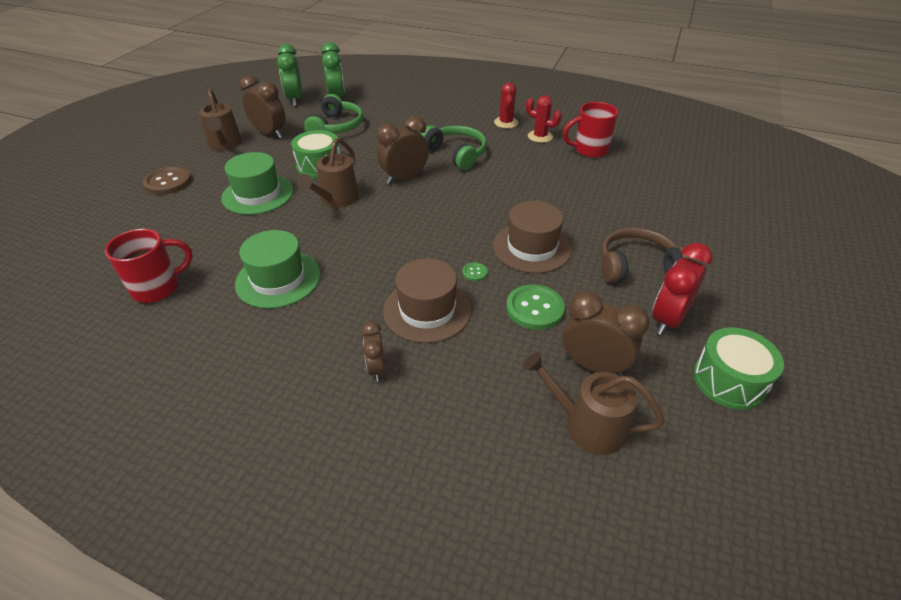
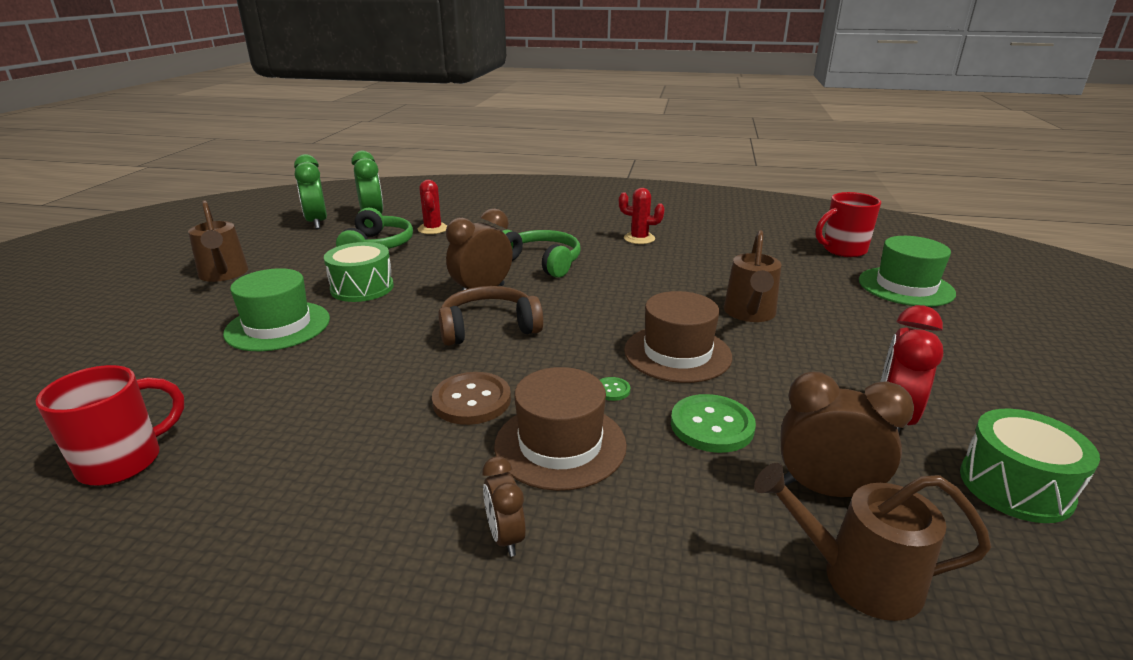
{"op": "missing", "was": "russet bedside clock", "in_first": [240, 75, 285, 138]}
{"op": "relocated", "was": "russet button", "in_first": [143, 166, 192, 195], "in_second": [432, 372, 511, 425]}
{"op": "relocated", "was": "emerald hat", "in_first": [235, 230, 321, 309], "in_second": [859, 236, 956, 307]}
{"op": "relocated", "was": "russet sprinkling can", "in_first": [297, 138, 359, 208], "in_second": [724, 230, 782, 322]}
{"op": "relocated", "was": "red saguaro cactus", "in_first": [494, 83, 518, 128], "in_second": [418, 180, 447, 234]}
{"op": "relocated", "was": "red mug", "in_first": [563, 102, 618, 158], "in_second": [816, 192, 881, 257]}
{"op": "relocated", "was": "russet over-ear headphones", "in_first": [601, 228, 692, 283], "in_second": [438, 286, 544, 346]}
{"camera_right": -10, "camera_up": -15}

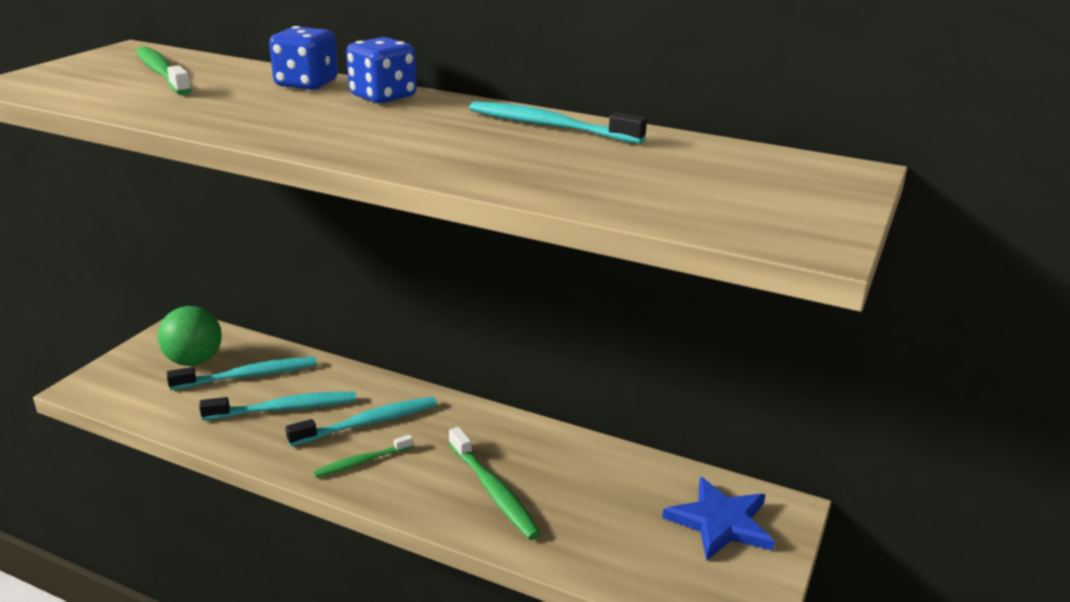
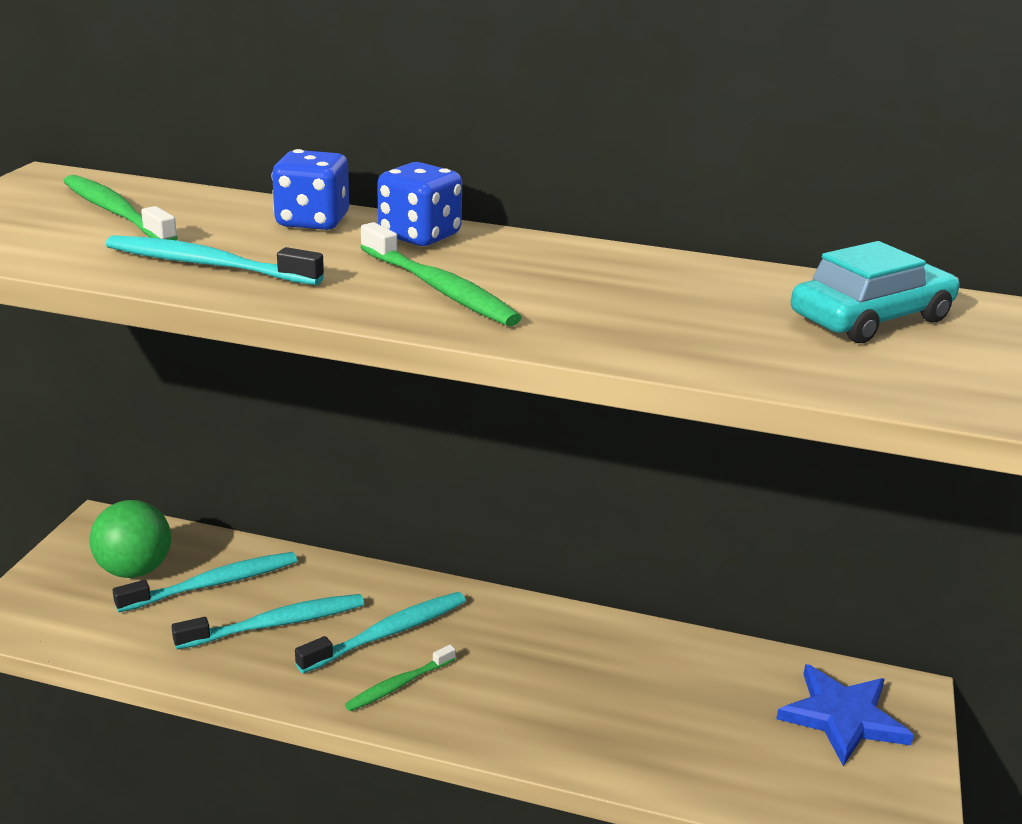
{"op": "appeared", "now": "teal toy car", "in_second": [791, 241, 960, 343]}
{"op": "relocated", "was": "emerald dental brush", "in_first": [449, 427, 541, 540], "in_second": [360, 222, 522, 327]}
{"op": "relocated", "was": "teal dental brush", "in_first": [469, 101, 647, 144], "in_second": [106, 235, 324, 285]}
{"camera_right": -10, "camera_up": 0}

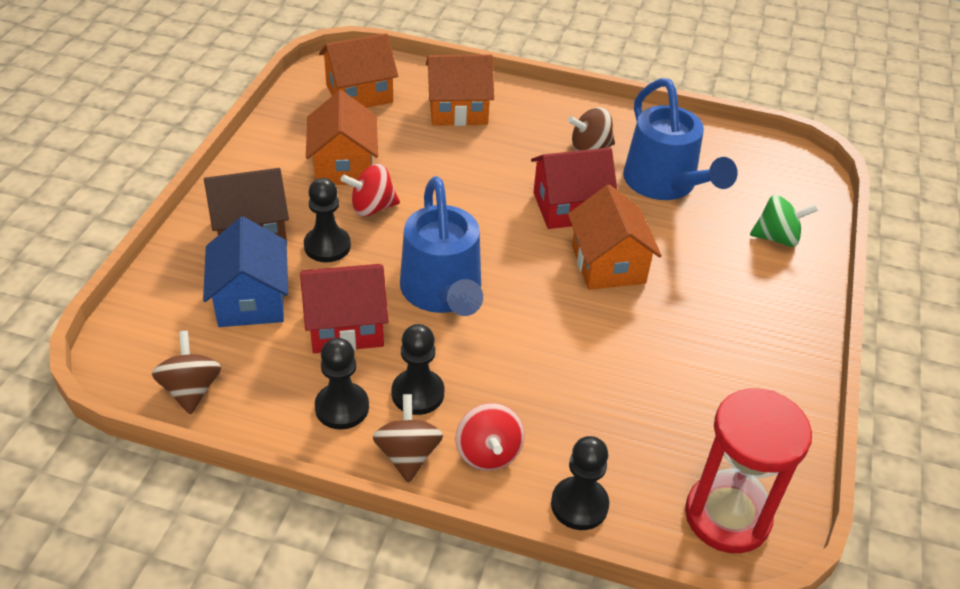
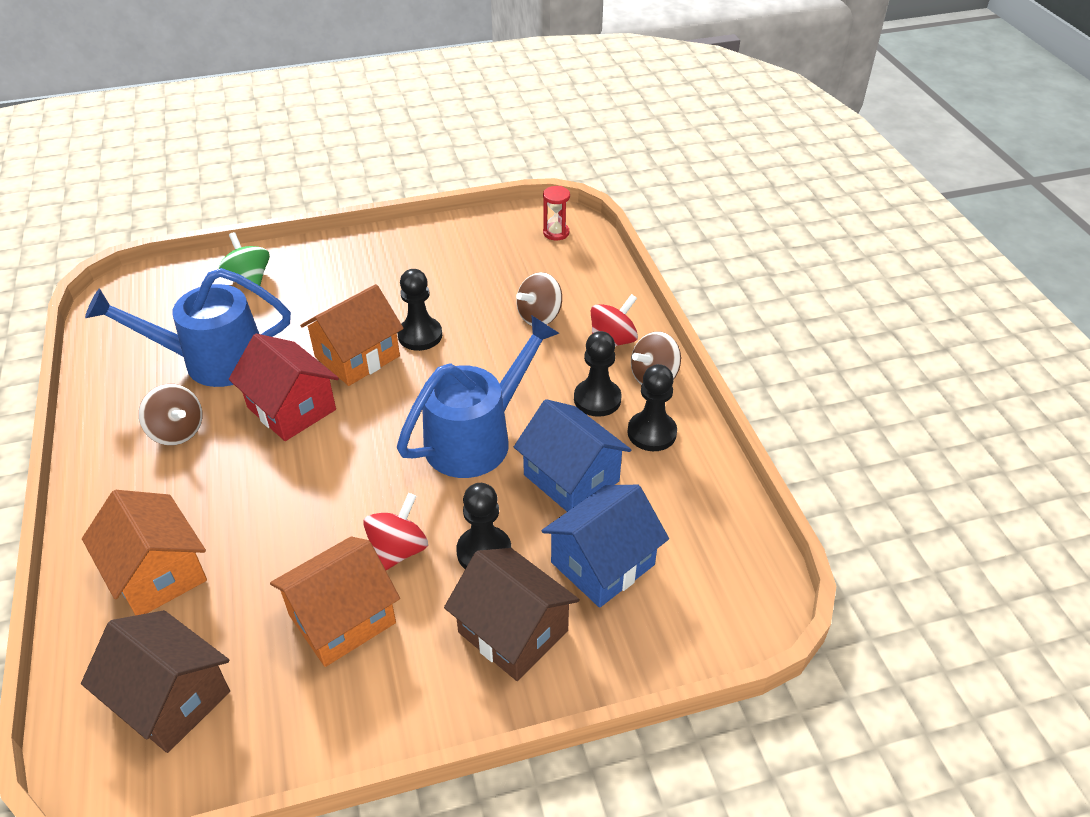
{"op": "relocated", "was": "russet spinning top", "in_first": [152, 331, 221, 415], "in_second": [516, 272, 562, 326]}
{"op": "relocated", "was": "jet-black pawn", "in_first": [551, 436, 609, 530], "in_second": [397, 269, 442, 351]}
{"op": "colour", "was": "red cottage", "now": "royal blue cottage", "in_first": [300, 264, 389, 353], "in_second": [514, 399, 631, 512]}
{"op": "colour", "was": "orange-coloured cottage", "now": "russet cottage", "in_first": [319, 33, 398, 108], "in_second": [81, 610, 230, 753]}
{"op": "spun", "was": "red spinning top", "in_first": [341, 164, 400, 216], "in_second": [363, 493, 428, 570], "clockwise": -105}
{"op": "spun", "was": "royal blue sprinkling can", "in_first": [623, 78, 738, 200], "in_second": [85, 268, 291, 387], "clockwise": -135}
{"op": "size", "was": "red sandglass", "in_first": [685, 388, 812, 553], "in_second": [543, 186, 570, 240], "ratio": 0.45}
{"camera_right": -120, "camera_up": 0}

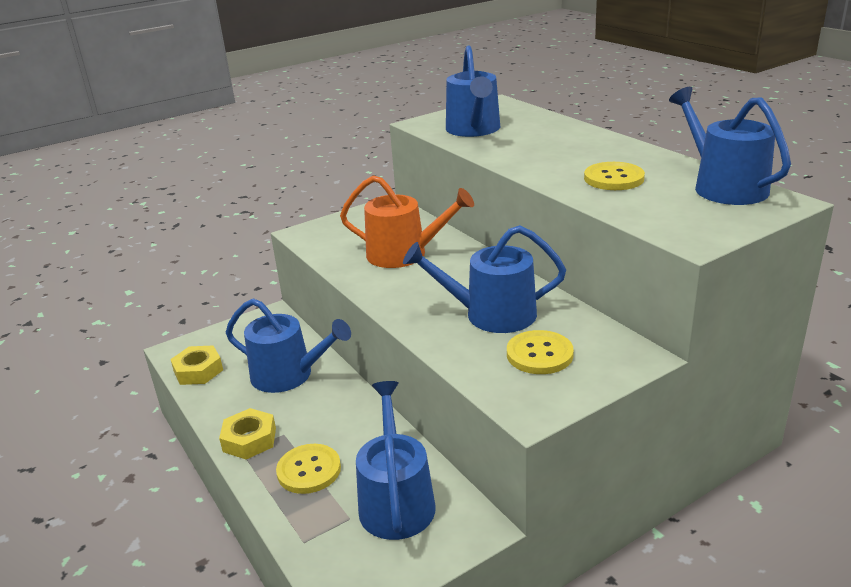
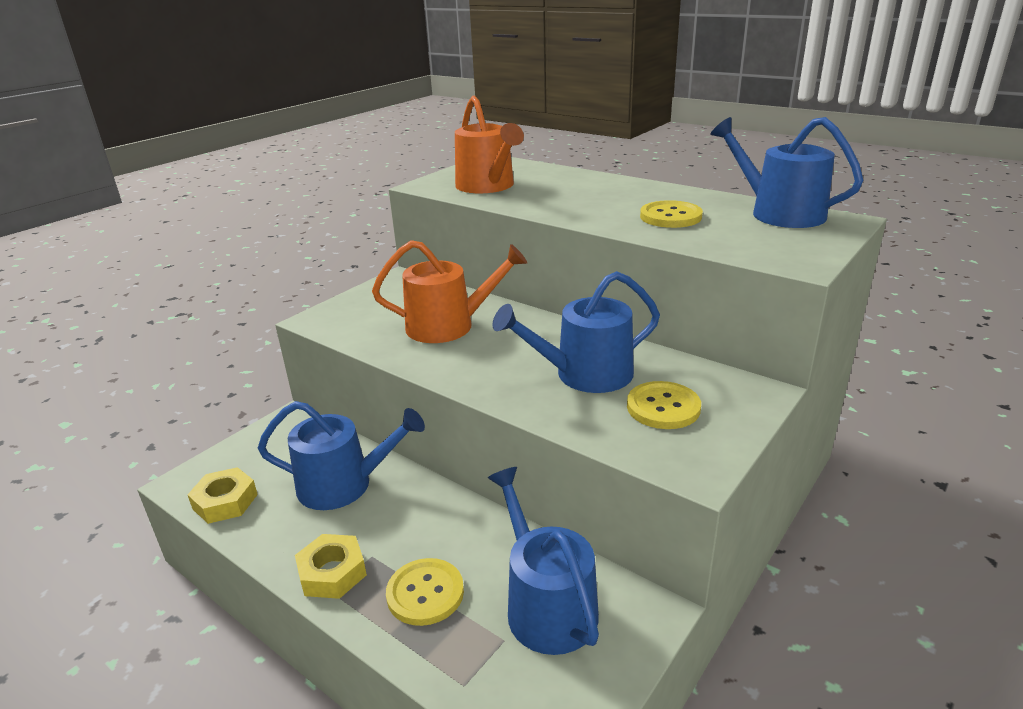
{"op": "colour", "was": "royal blue sprinkling can", "now": "orange-coloured sprinkling can", "in_first": [446, 45, 500, 137], "in_second": [455, 96, 524, 193]}
{"camera_right": -20, "camera_up": 0}

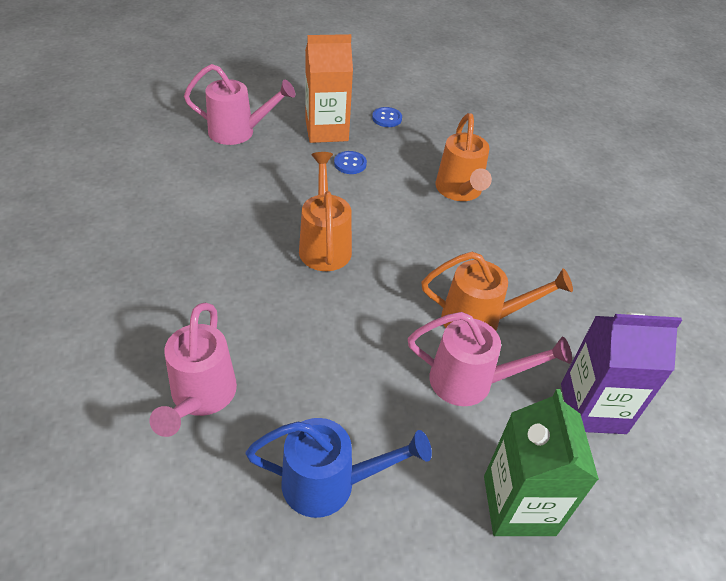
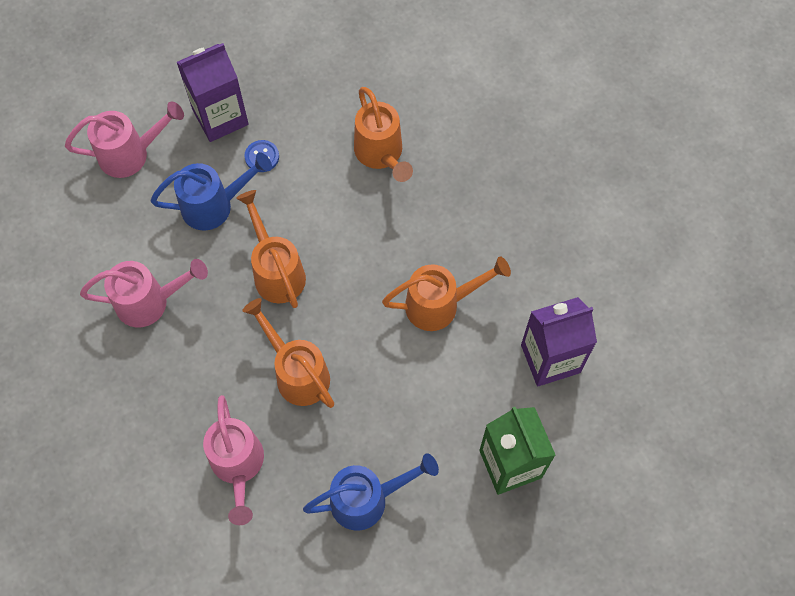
{"op": "missing", "was": "royal blue button", "in_first": [372, 107, 402, 127]}
{"op": "appeared", "now": "royal blue sprinkling can", "in_second": [150, 152, 272, 230]}
{"op": "appeared", "now": "orange-coloured sprinkling can", "in_second": [242, 298, 335, 408]}
{"op": "relocated", "was": "rose-pink sprinkling can", "in_first": [408, 312, 572, 406], "in_second": [80, 259, 208, 327]}
{"op": "colour", "was": "orange-coloured carton", "now": "violet carton", "in_first": [305, 34, 353, 143], "in_second": [177, 43, 249, 142]}
{"camera_right": -15, "camera_up": 20}

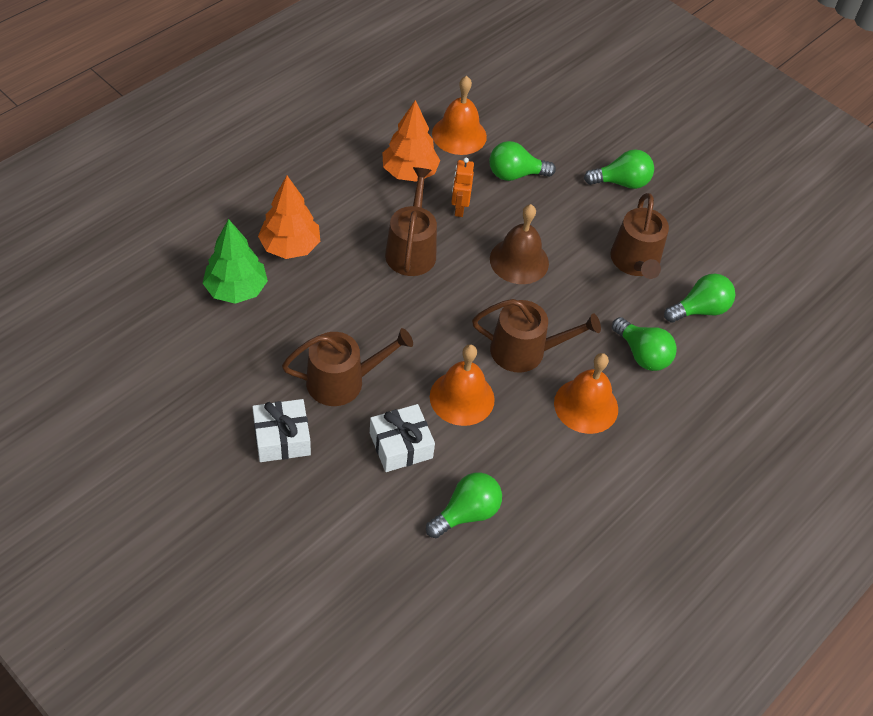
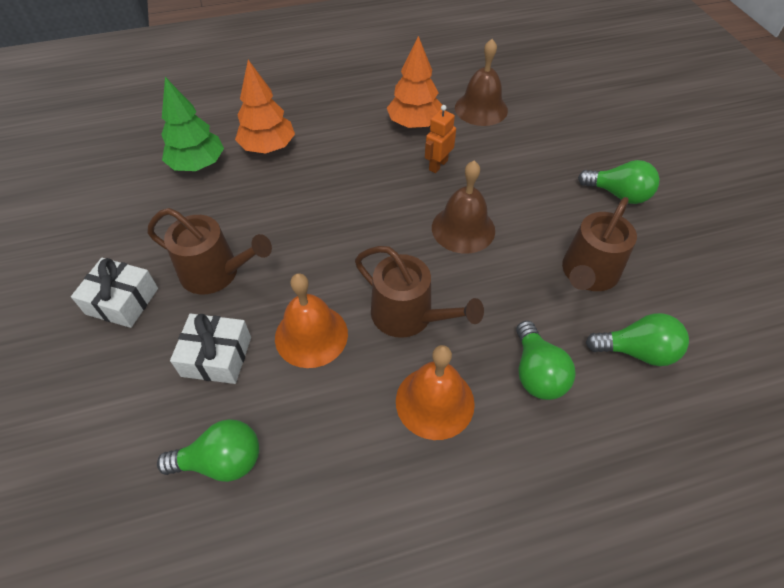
{"op": "missing", "was": "russet sprinkling can", "in_first": [385, 167, 437, 276]}
{"op": "missing", "was": "emerald lightbulb", "in_first": [489, 141, 556, 181]}
{"op": "colour", "was": "orange-coloured school bell", "now": "russet school bell", "in_first": [432, 76, 487, 155], "in_second": [455, 39, 508, 126]}
{"camera_right": 35, "camera_up": 0}

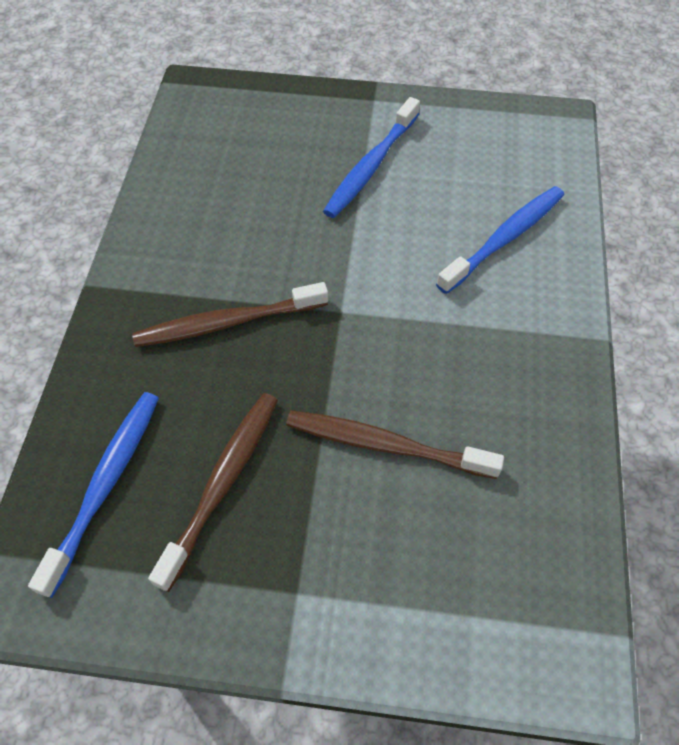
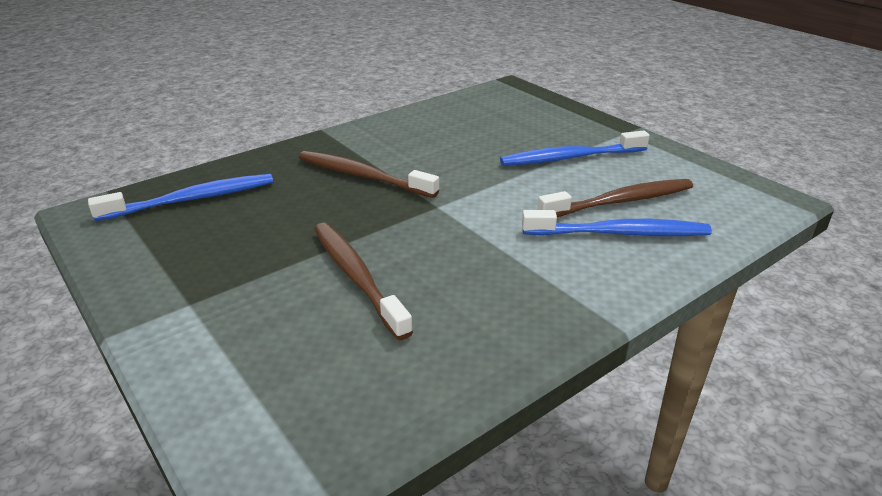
{"op": "relocated", "was": "russet dental brush", "in_first": [148, 393, 278, 592], "in_second": [537, 179, 693, 217]}
{"camera_right": 45, "camera_up": -25}

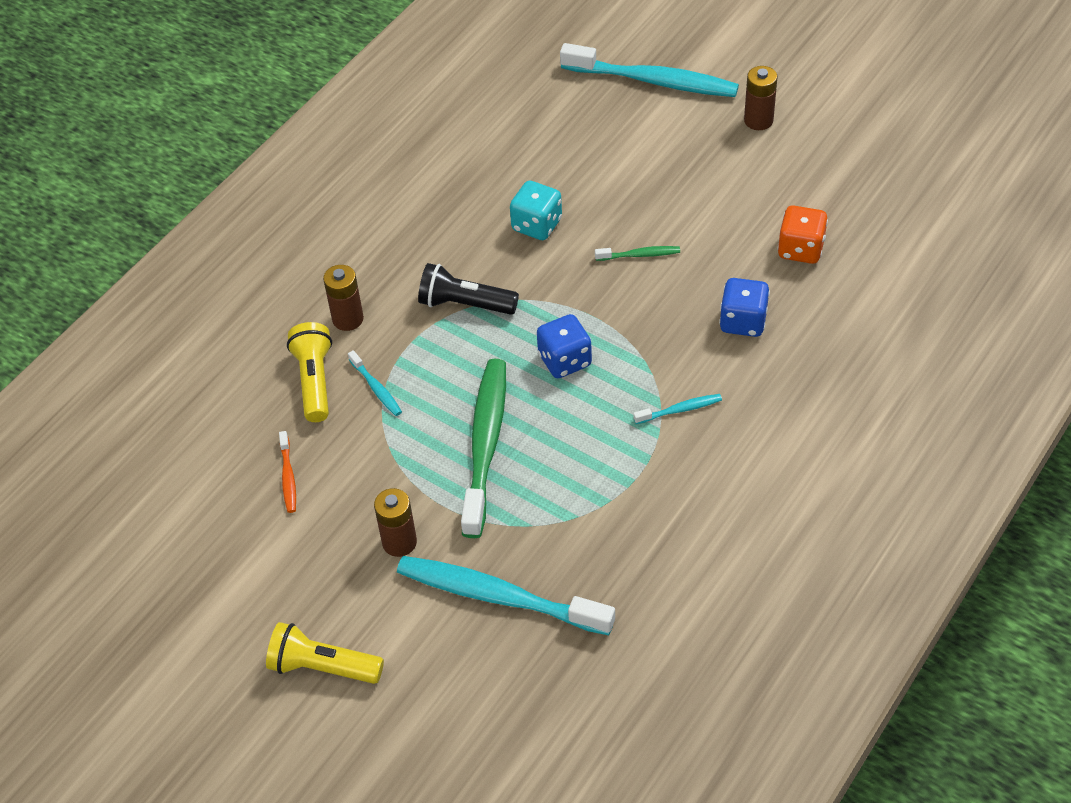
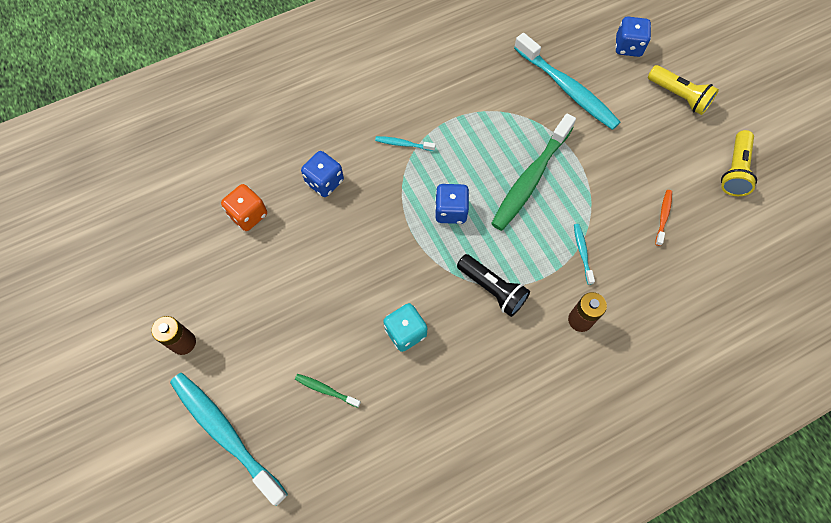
{"op": "missing", "was": "russet battery", "in_first": [374, 488, 417, 557]}
{"op": "appeared", "now": "royal blue die", "in_second": [615, 17, 651, 57]}
{"op": "relocated", "was": "yellow flashlight", "in_first": [287, 322, 332, 422], "in_second": [721, 130, 757, 196]}
{"op": "relocated", "was": "emerald dental brush", "in_first": [595, 246, 680, 261], "in_second": [295, 374, 361, 408]}
{"camera_right": -155, "camera_up": 15}

